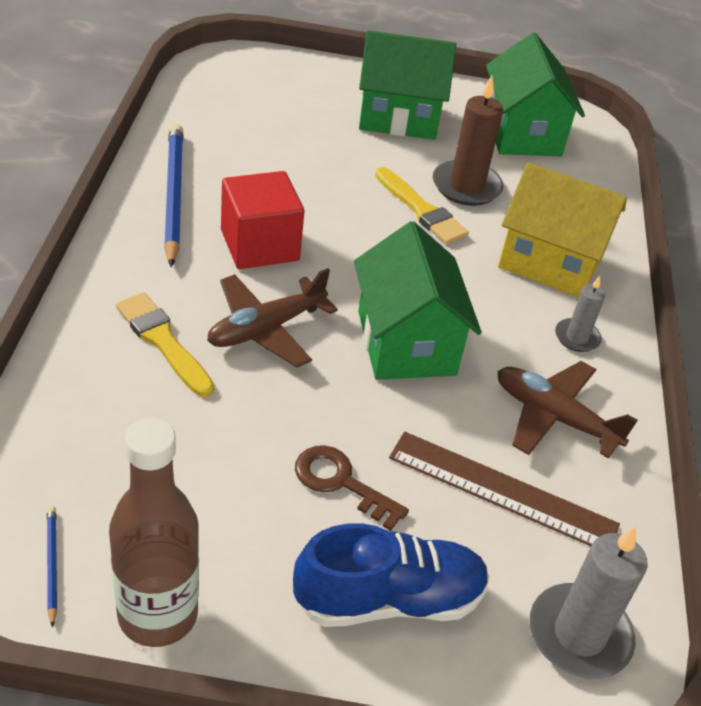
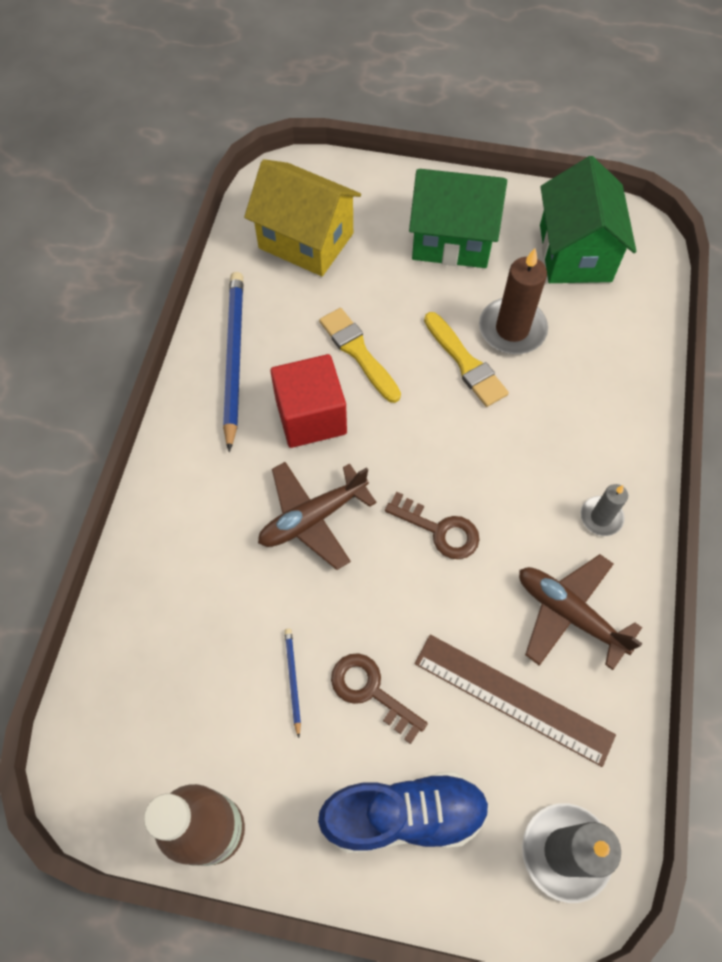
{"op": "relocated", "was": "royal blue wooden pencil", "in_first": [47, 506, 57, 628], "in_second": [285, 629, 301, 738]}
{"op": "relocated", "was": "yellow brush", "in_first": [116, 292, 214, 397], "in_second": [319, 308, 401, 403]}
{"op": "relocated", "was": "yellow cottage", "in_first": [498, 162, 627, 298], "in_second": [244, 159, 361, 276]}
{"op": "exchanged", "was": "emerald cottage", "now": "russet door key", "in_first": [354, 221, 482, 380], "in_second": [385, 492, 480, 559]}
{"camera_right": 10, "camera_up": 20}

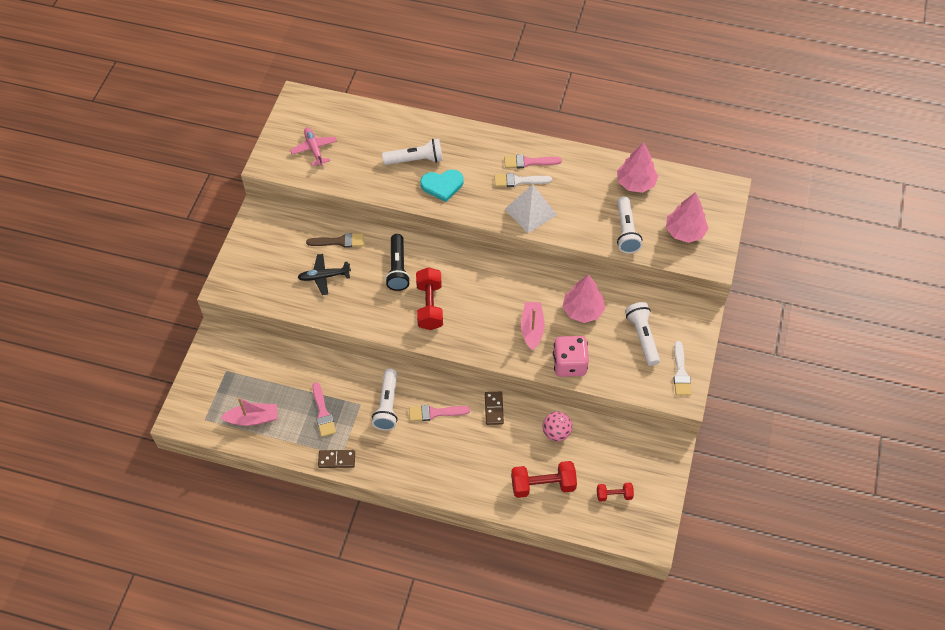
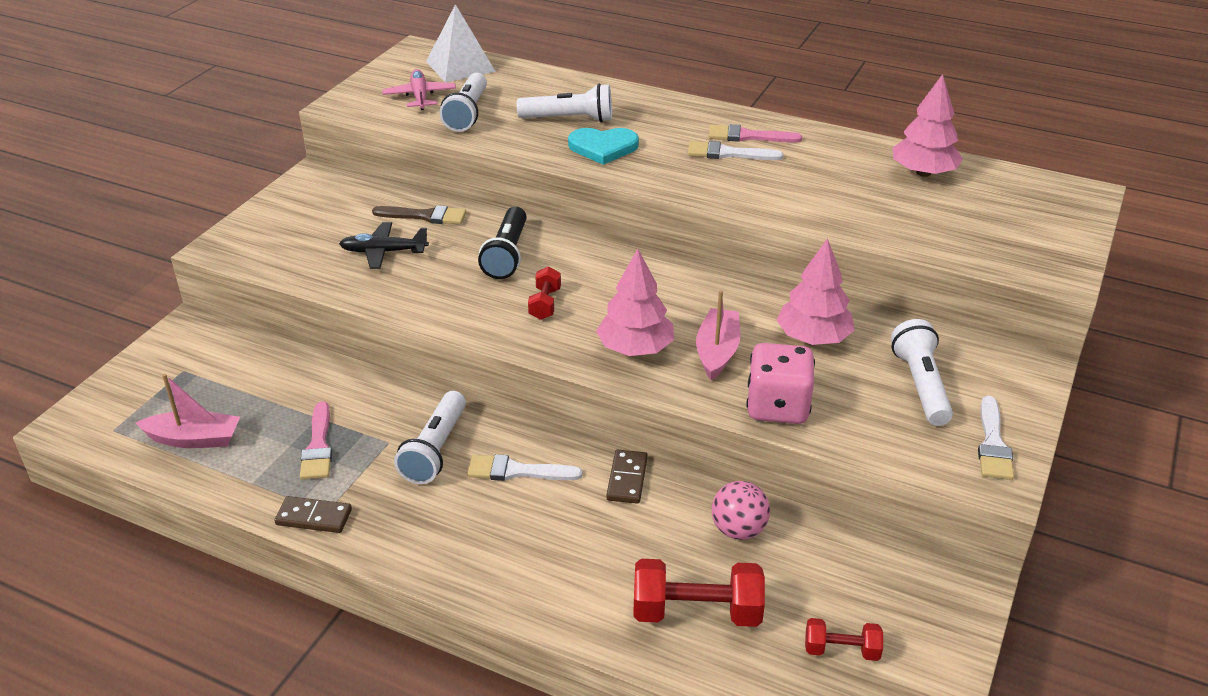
{"op": "relocated", "was": "pure white solid pyramid", "in_first": [505, 184, 557, 233], "in_second": [426, 4, 496, 83]}
{"op": "relocated", "was": "pure white flashlight", "in_first": [617, 196, 642, 253], "in_second": [439, 73, 487, 132]}
{"op": "relocated", "was": "rose-pink fir tree", "in_first": [666, 192, 709, 243], "in_second": [596, 249, 674, 356]}
{"op": "colour", "was": "rose-pink brush", "now": "pure white brush", "in_first": [409, 405, 470, 421], "in_second": [467, 454, 582, 481]}
{"op": "size", "was": "red hand weight", "in_first": [416, 267, 443, 330], "in_second": [528, 267, 561, 320], "ratio": 0.56}
{"camera_right": 10, "camera_up": -20}

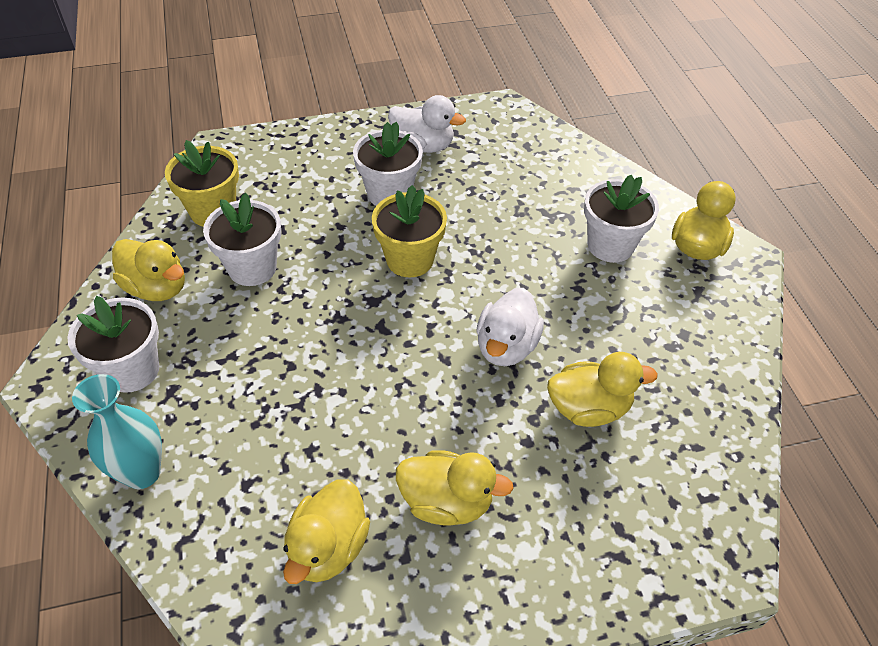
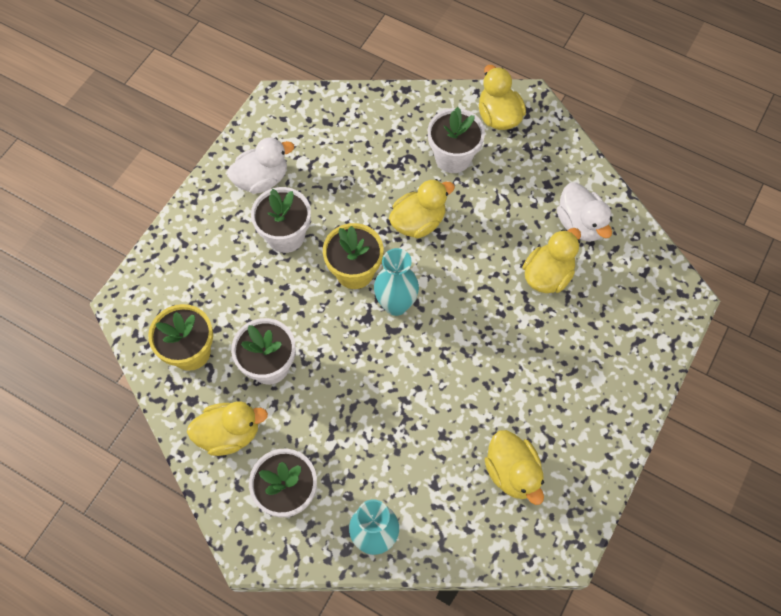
{"op": "appeared", "now": "teal vase", "in_second": [374, 248, 419, 316]}
{"op": "relocated", "was": "yellow duck", "in_first": [396, 450, 514, 525], "in_second": [389, 179, 455, 238]}
{"op": "relocated", "was": "pure white duck", "in_first": [476, 288, 544, 366], "in_second": [557, 183, 612, 242]}
{"camera_right": -45, "camera_up": 15}

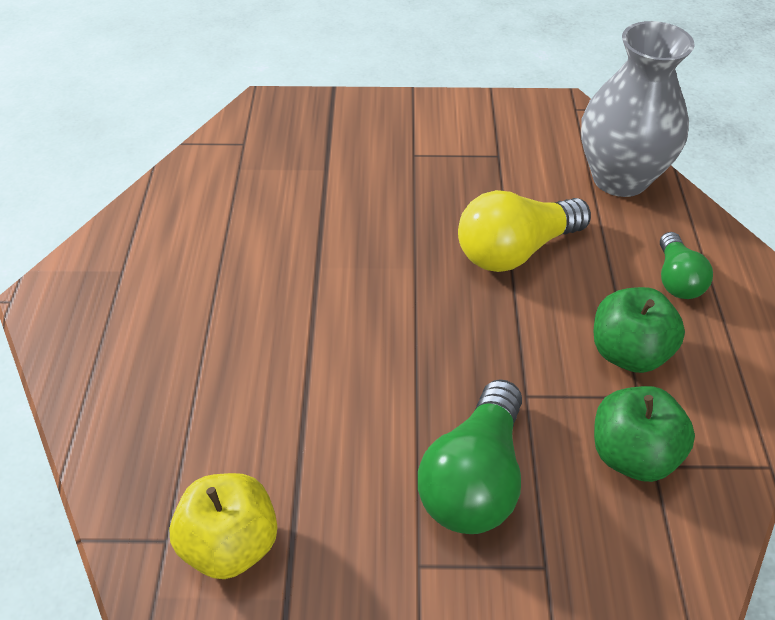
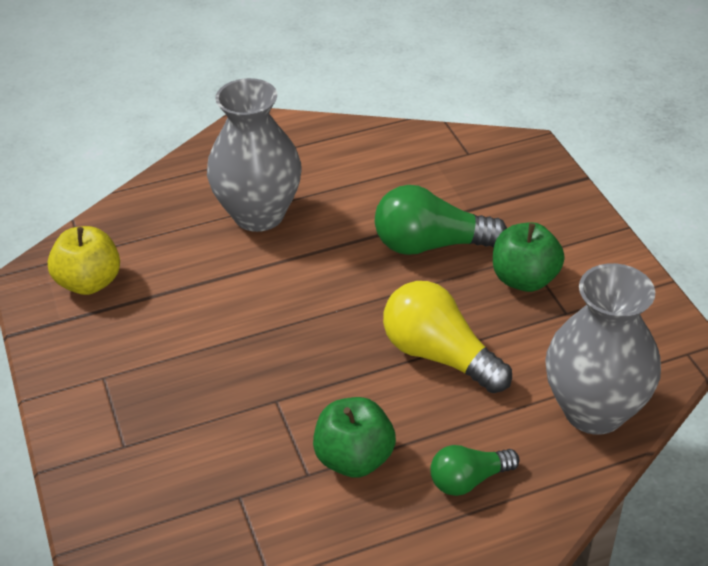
{"op": "appeared", "now": "grey vase", "in_second": [207, 78, 301, 232]}
{"op": "relocated", "was": "emerald lightbulb", "in_first": [418, 379, 522, 534], "in_second": [375, 185, 507, 255]}
{"op": "relocated", "was": "emerald toy apple", "in_first": [594, 386, 695, 482], "in_second": [493, 222, 565, 292]}
{"camera_right": 70, "camera_up": -5}

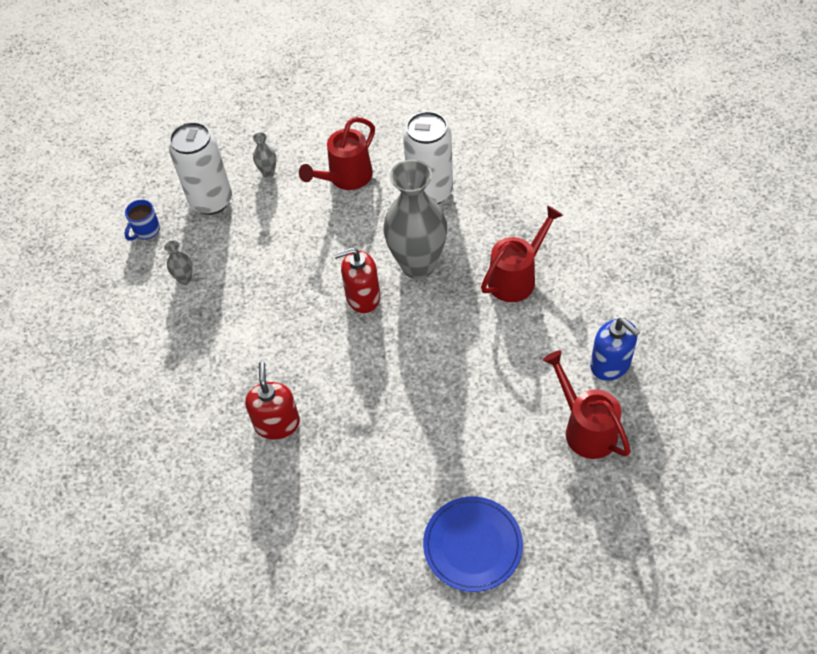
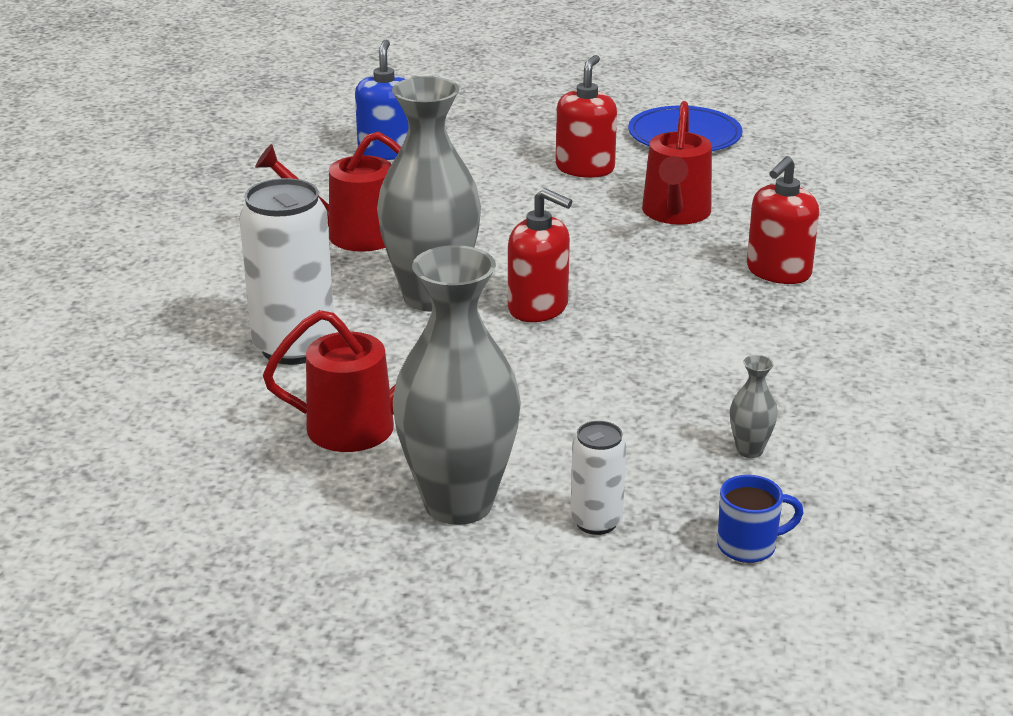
{"op": "appeared", "now": "red soap pump", "in_second": [556, 55, 617, 178]}
{"op": "relocated", "was": "red sprinkling can", "in_first": [543, 350, 631, 459], "in_second": [642, 101, 712, 225]}
{"op": "size", "was": "pure white soda can", "in_first": [169, 122, 232, 215], "in_second": [570, 421, 626, 535], "ratio": 0.54}
{"op": "size", "was": "grey vase", "in_first": [252, 132, 276, 177], "in_second": [393, 245, 521, 525], "ratio": 2.5}
{"camera_right": -140, "camera_up": -25}

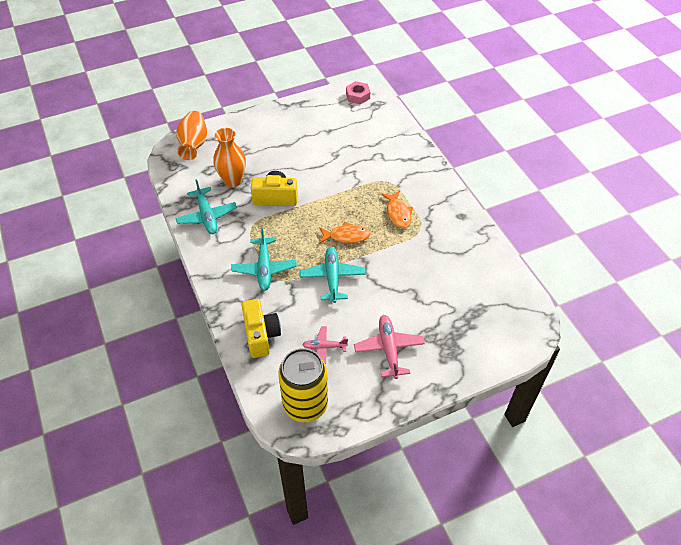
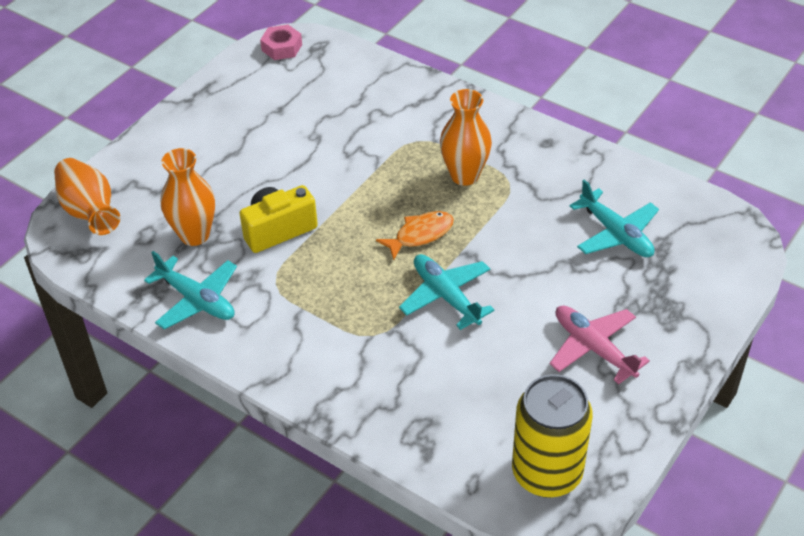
{"op": "missing", "was": "yellow camera", "in_first": [242, 299, 281, 358]}
{"op": "missing", "was": "rose-pink plane", "in_first": [302, 326, 348, 364]}
{"op": "relocated", "was": "teal plane", "in_first": [231, 228, 297, 291], "in_second": [570, 179, 659, 257]}
{"op": "exchanged", "was": "orange-coloured fish", "now": "orange-coloured vase", "in_first": [381, 191, 413, 228], "in_second": [440, 89, 492, 186]}
{"camera_right": -30, "camera_up": -5}

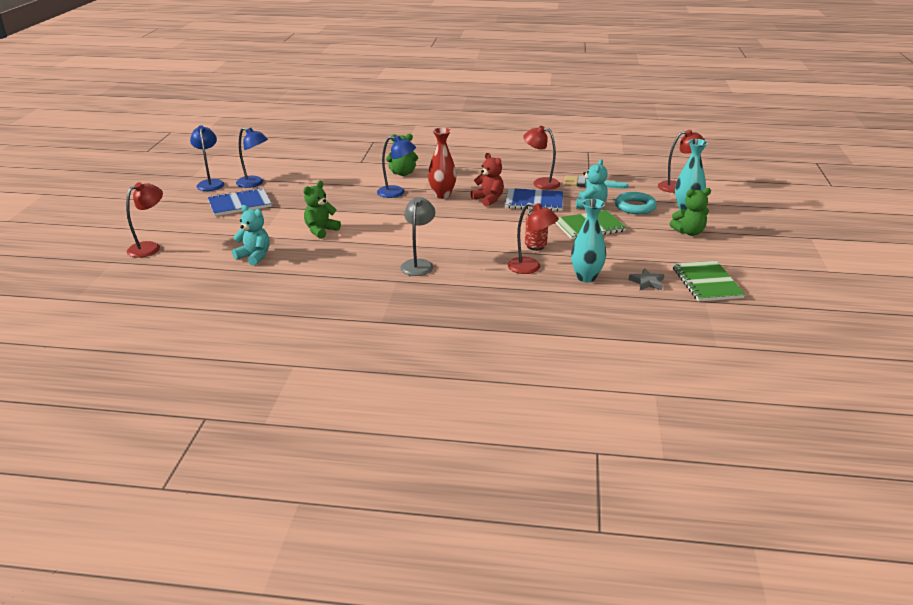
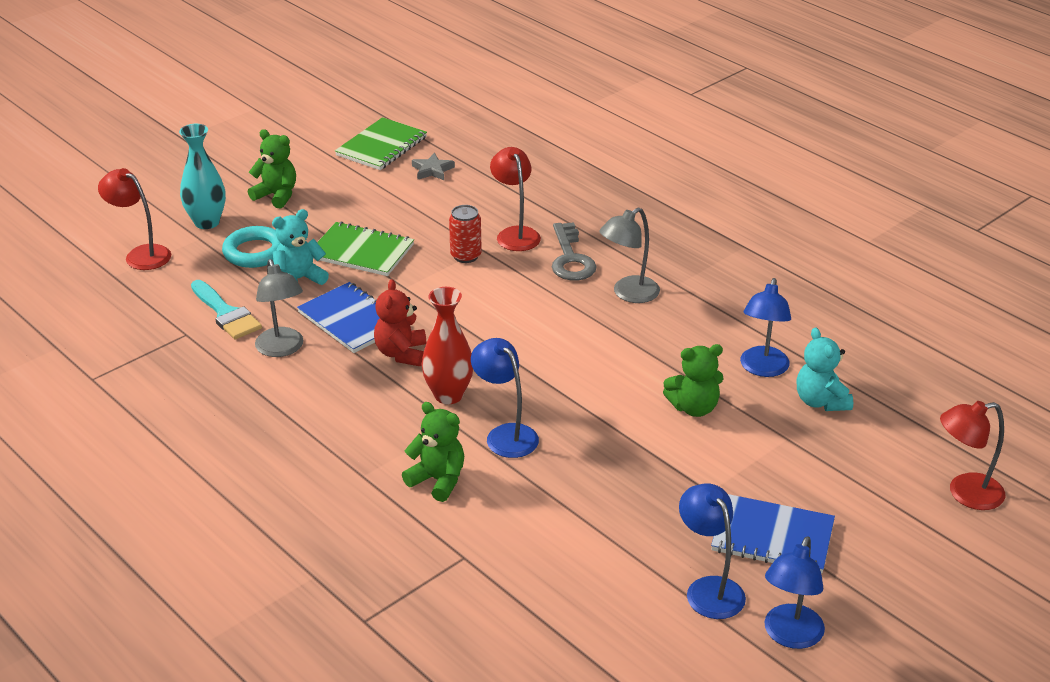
{"op": "missing", "was": "teal vase", "in_first": [571, 199, 606, 282]}
{"op": "appeared", "now": "grey door key", "in_second": [552, 222, 597, 281]}
{"op": "appeared", "now": "royal blue reading lamp", "in_second": [740, 278, 791, 377]}
{"op": "colour", "was": "red reading lamp", "now": "grey reading lamp", "in_first": [523, 126, 560, 190], "in_second": [255, 259, 303, 357]}
{"camera_right": -140, "camera_up": 5}

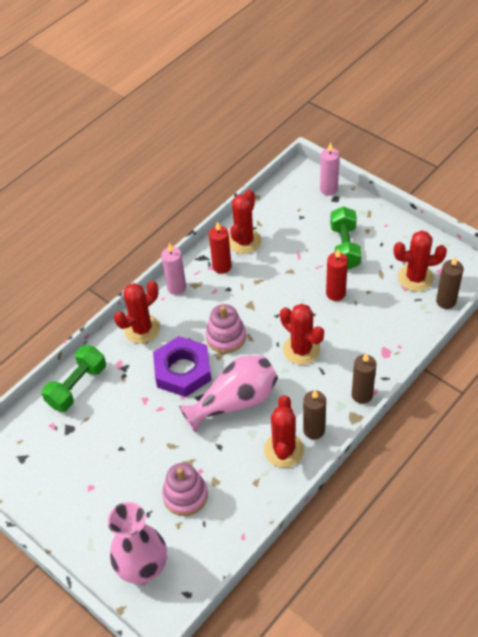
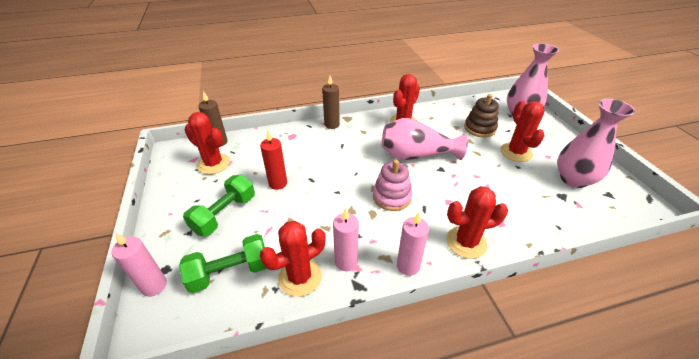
{"op": "missing", "was": "violet hexagon nut", "in_first": [153, 336, 211, 397]}
{"op": "missing", "was": "russet wax candle", "in_first": [303, 390, 326, 440]}
{"op": "appeared", "now": "rose-pink vase", "in_second": [557, 99, 635, 188]}
{"op": "relocated", "was": "emerald hand weight", "in_first": [41, 345, 106, 412], "in_second": [179, 234, 267, 293]}
{"op": "relocated", "was": "red saguaro cactus", "in_first": [280, 304, 324, 365], "in_second": [500, 101, 545, 162]}
{"op": "colour", "was": "rose-pink ring stacker", "now": "russet ring stacker", "in_first": [162, 463, 208, 516], "in_second": [464, 94, 499, 137]}
{"op": "colour", "was": "red wax candle", "now": "rose-pink wax candle", "in_first": [209, 221, 231, 274], "in_second": [333, 208, 359, 271]}
{"camera_right": -150, "camera_up": -10}

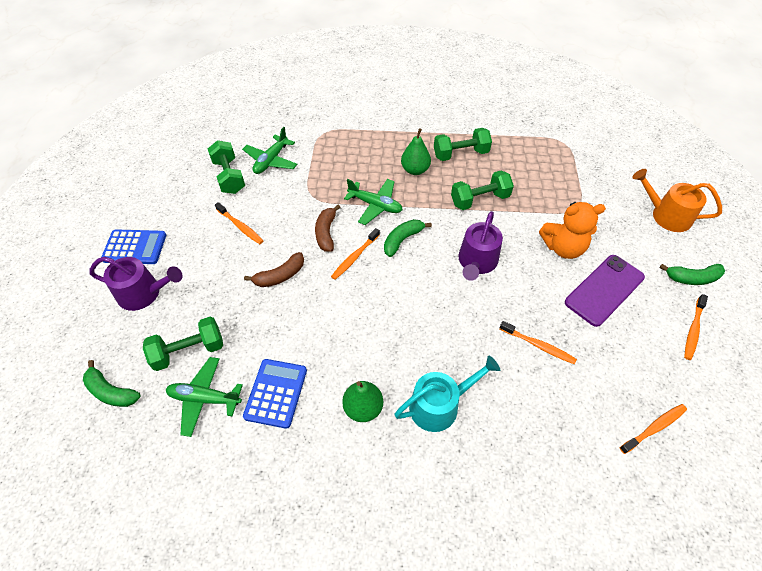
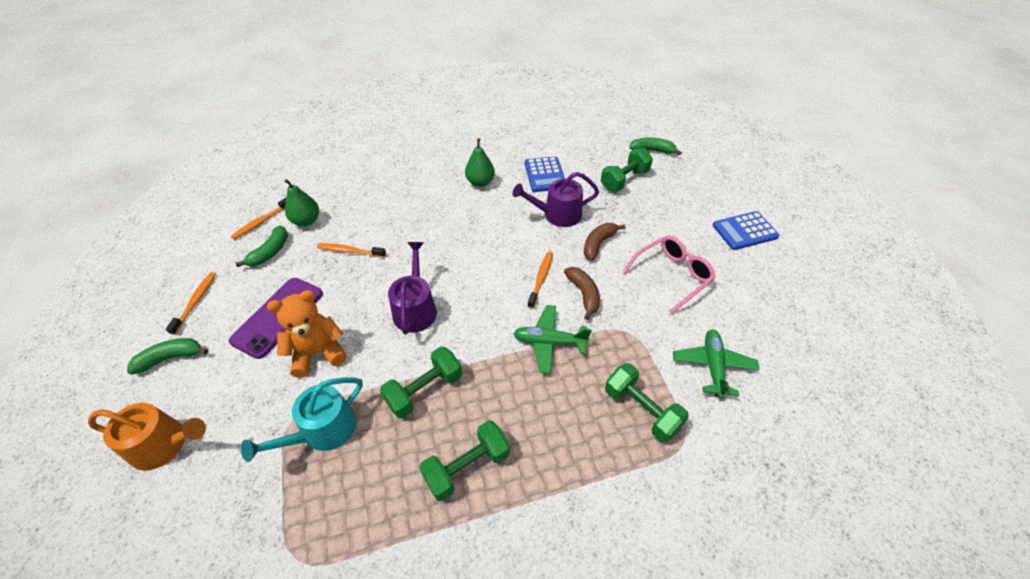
{"op": "missing", "was": "emerald plane", "in_first": [166, 357, 243, 437]}
{"op": "relocated", "was": "violet sprinkling can", "in_first": [89, 256, 183, 311], "in_second": [512, 172, 599, 227]}
{"op": "relocated", "was": "emerald hand weight", "in_first": [208, 140, 245, 194], "in_second": [605, 363, 689, 442]}
{"op": "relocated", "was": "emerald toy banana", "in_first": [384, 219, 432, 257], "in_second": [236, 226, 288, 267]}
{"op": "relocated", "was": "teal sprinkling can", "in_first": [394, 356, 500, 432], "in_second": [241, 378, 363, 462]}
{"op": "relocated", "was": "emerald toy pear", "in_first": [401, 128, 431, 175], "in_second": [284, 179, 319, 226]}
{"op": "exchanged", "was": "orange-coloured dental brush", "now": "rose-pink glasses", "in_first": [215, 202, 263, 244], "in_second": [623, 236, 716, 314]}
{"camera_right": 160, "camera_up": -5}

